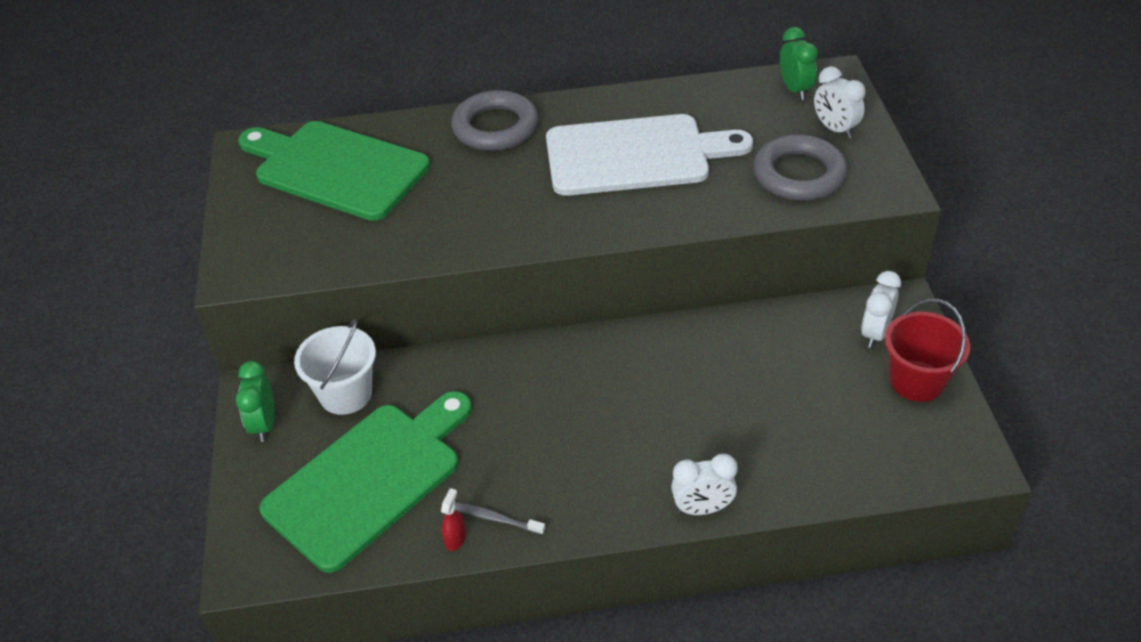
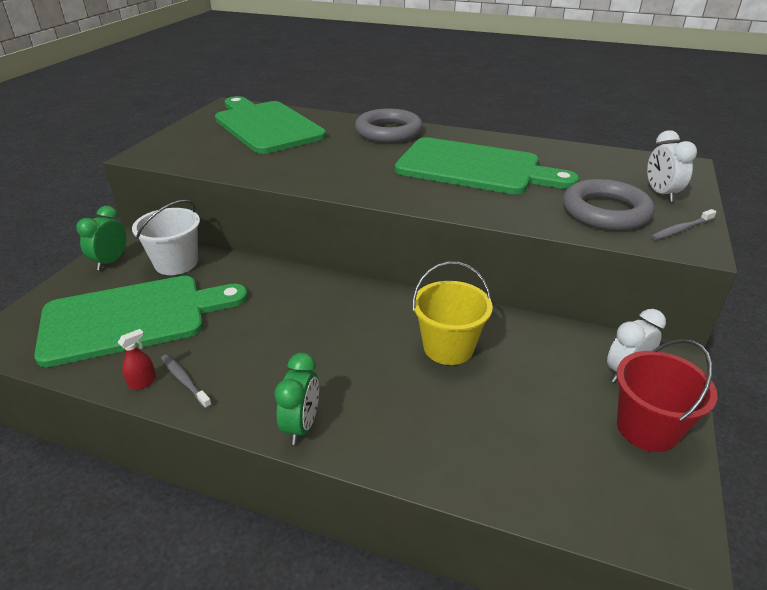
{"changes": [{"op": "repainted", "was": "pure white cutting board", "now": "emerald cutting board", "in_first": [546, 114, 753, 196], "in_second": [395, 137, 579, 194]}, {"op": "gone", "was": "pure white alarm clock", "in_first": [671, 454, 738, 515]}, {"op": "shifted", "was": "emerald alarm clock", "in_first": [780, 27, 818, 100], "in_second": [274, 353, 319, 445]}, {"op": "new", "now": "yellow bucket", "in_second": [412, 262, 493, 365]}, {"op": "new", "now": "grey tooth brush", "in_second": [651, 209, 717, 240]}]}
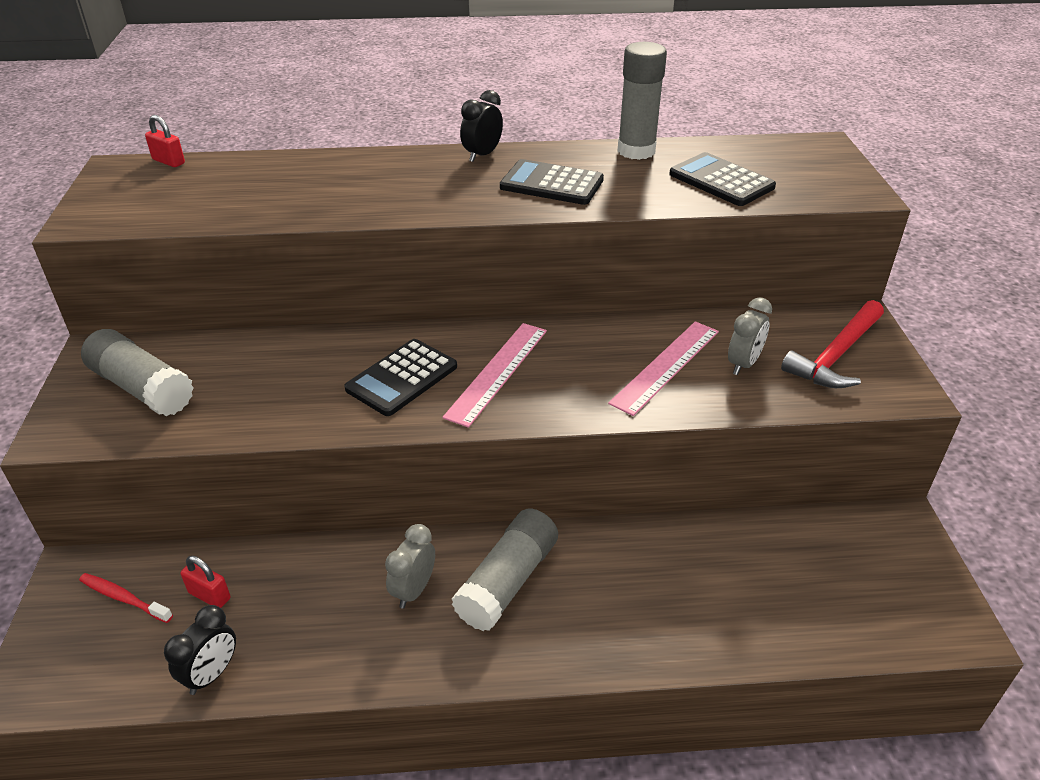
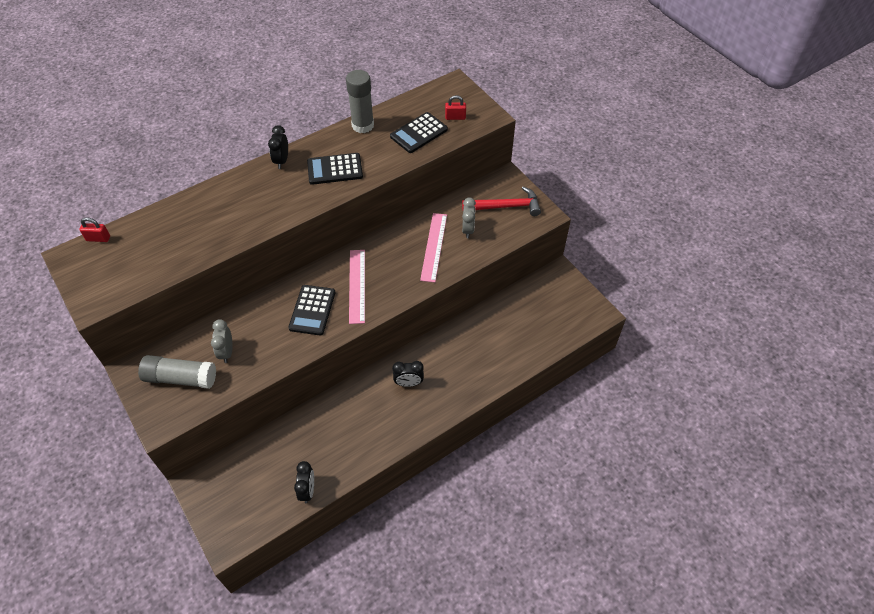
{"changes": [{"op": "gone", "was": "red tooth brush", "in_first": [79, 573, 173, 623]}, {"op": "shifted", "was": "red padlock", "in_first": [181, 556, 230, 608], "in_second": [445, 95, 466, 120]}, {"op": "shifted", "was": "grey alarm clock", "in_first": [385, 524, 435, 609], "in_second": [211, 319, 233, 363]}, {"op": "swapped", "was": "grey glue stick", "now": "black alarm clock", "in_first": [452, 509, 558, 631], "in_second": [392, 361, 424, 387]}, {"op": "rotated", "was": "black pocket calculator", "in_first": [669, 152, 776, 206], "in_second": [390, 112, 448, 153], "clockwise": -60}, {"op": "rotated", "was": "red hammer", "in_first": [781, 300, 884, 388], "in_second": [462, 186, 541, 216], "clockwise": -105}]}
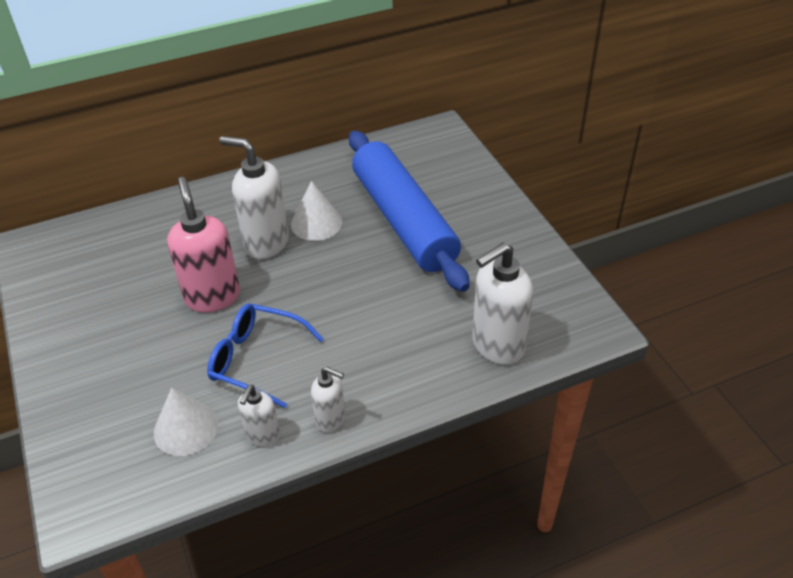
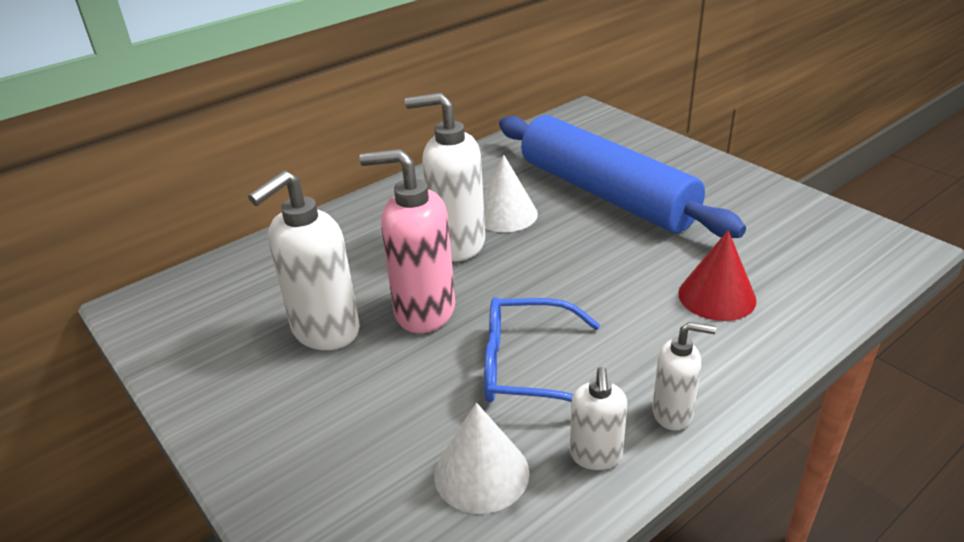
{"changes": [{"op": "rotated", "was": "rose-pink soap dispenser", "in_first": [167, 177, 240, 313], "in_second": [359, 149, 455, 333], "clockwise": -45}, {"op": "shifted", "was": "pure white soap dispenser", "in_first": [472, 242, 533, 365], "in_second": [248, 170, 360, 350]}, {"op": "new", "now": "red cone", "in_second": [678, 230, 757, 321]}]}
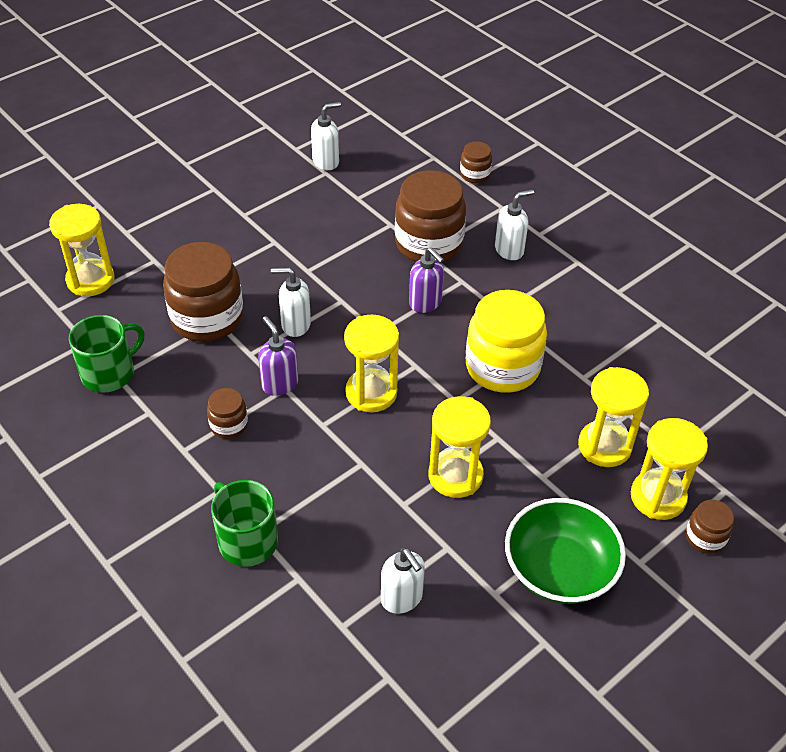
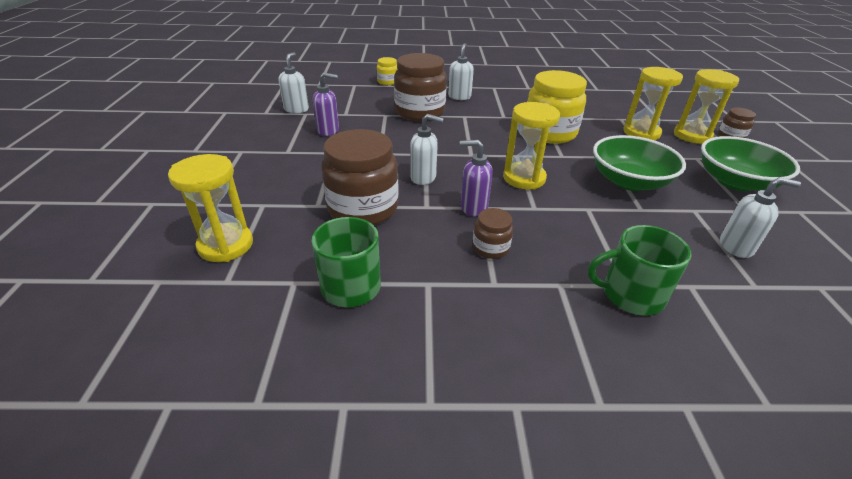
{"changes": [{"op": "rotated", "was": "pure white soap dispenser", "in_first": [271, 267, 311, 337], "in_second": [410, 114, 444, 185], "clockwise": -120}, {"op": "shifted", "was": "royal purple soap dispenser", "in_first": [409, 247, 444, 313], "in_second": [313, 72, 339, 136]}, {"op": "swapped", "was": "yellow sand timer", "now": "emerald bowl", "in_first": [429, 396, 491, 498], "in_second": [593, 135, 686, 191]}, {"op": "repainted", "was": "russet jam jar", "now": "yellow jam jar", "in_first": [460, 141, 492, 183], "in_second": [377, 57, 398, 85]}]}
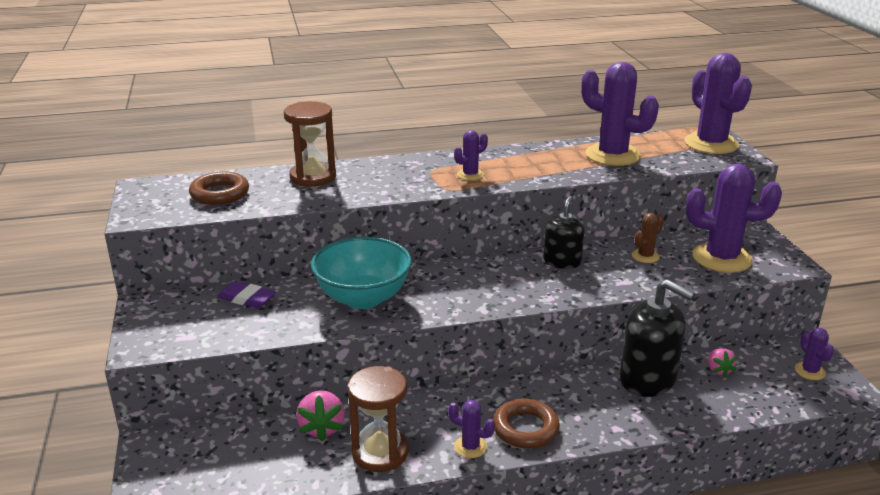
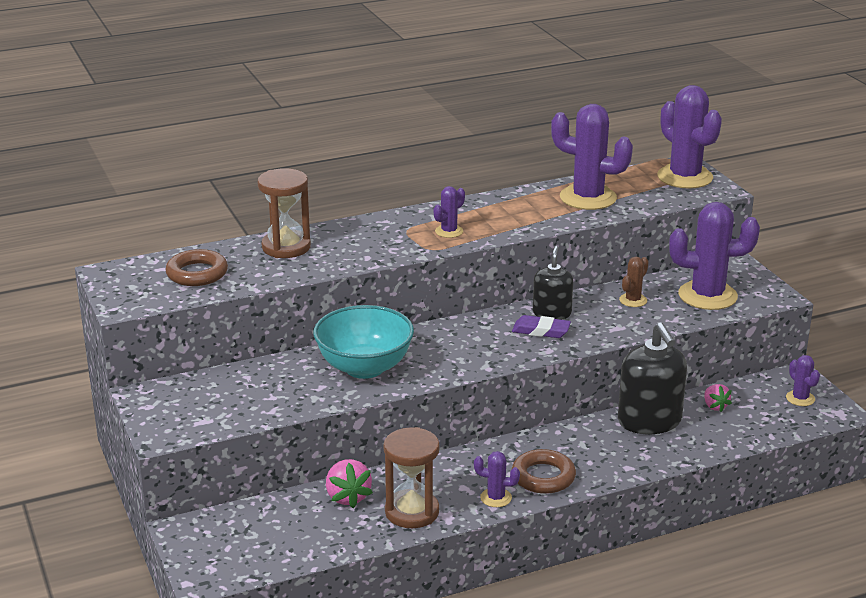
{"changes": [{"op": "shifted", "was": "royal purple gum eraser", "in_first": [217, 281, 276, 308], "in_second": [512, 315, 571, 338]}, {"op": "rotated", "was": "black soap dispenser", "in_first": [620, 279, 695, 397], "in_second": [618, 322, 687, 434], "clockwise": 45}]}
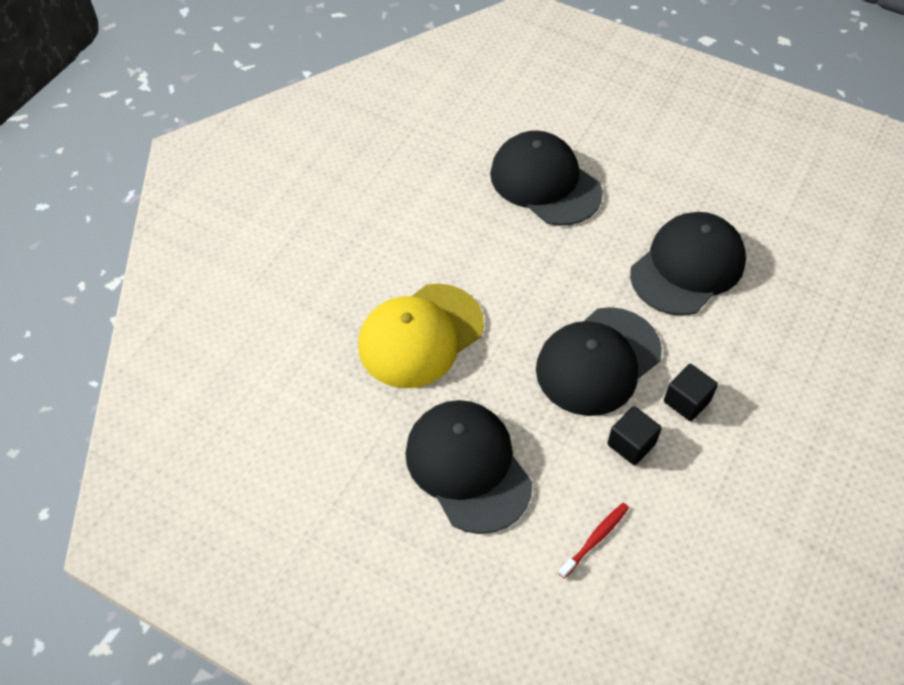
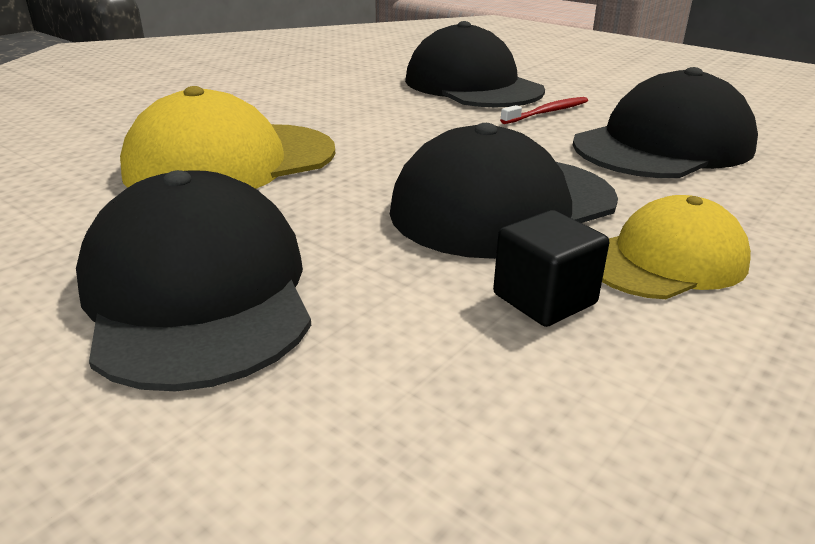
{"changes": [{"op": "shifted", "was": "red tooth brush", "in_first": [559, 503, 629, 579], "in_second": [500, 97, 588, 124]}, {"op": "swapped", "was": "black solid cube", "now": "yellow peaked cap", "in_first": [664, 364, 718, 421], "in_second": [602, 195, 751, 299]}]}
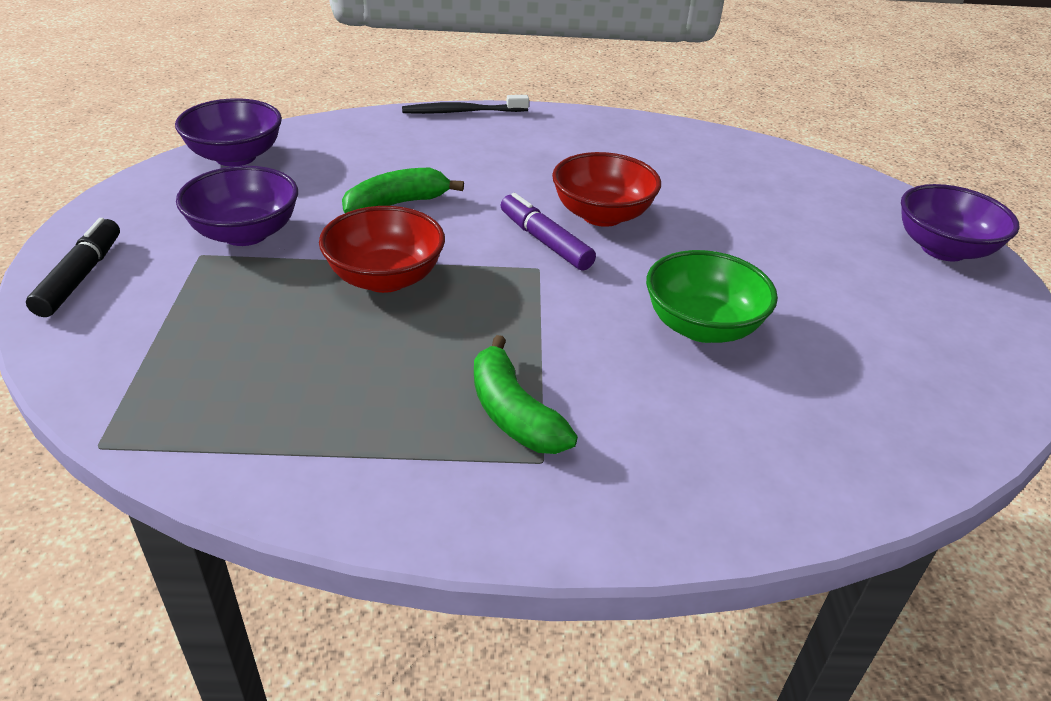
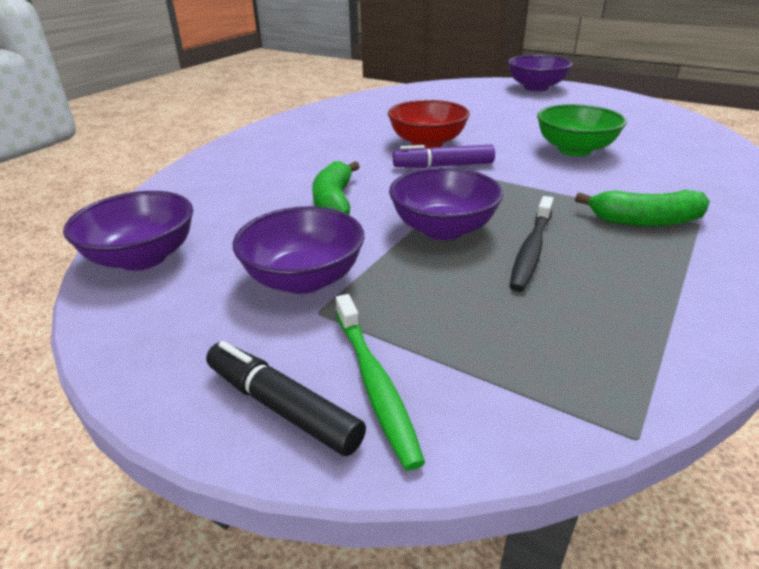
{"changes": [{"op": "repainted", "was": "red bowl", "now": "royal purple bowl", "in_first": [319, 206, 445, 293], "in_second": [389, 167, 503, 240]}, {"op": "shifted", "was": "black tooth brush", "in_first": [402, 95, 529, 114], "in_second": [509, 196, 554, 292]}, {"op": "new", "now": "emerald tooth brush", "in_second": [336, 294, 425, 471]}]}
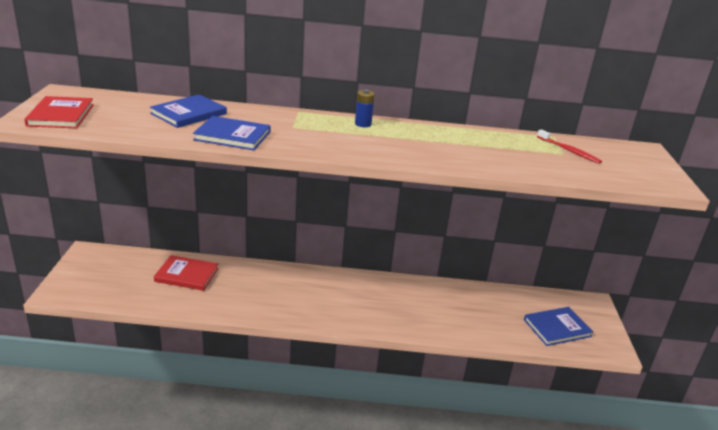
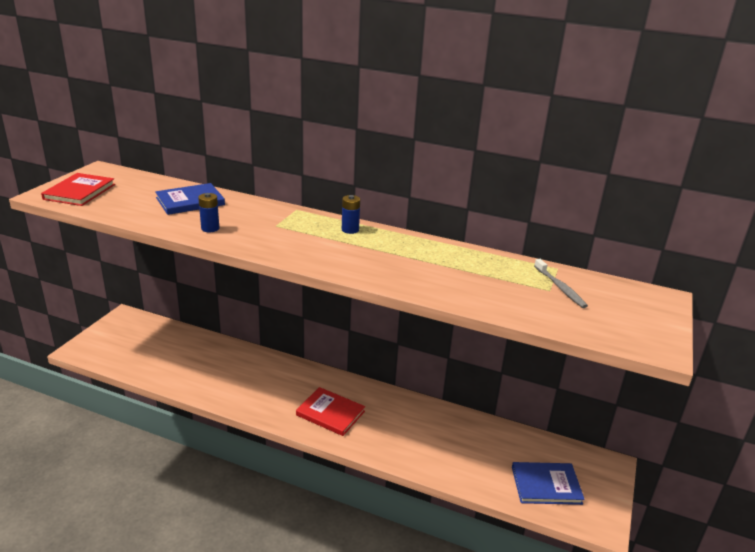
{"changes": [{"op": "shifted", "was": "red hardback", "in_first": [154, 255, 219, 291], "in_second": [296, 387, 365, 436]}, {"op": "swapped", "was": "blue hardback", "now": "blue power cell", "in_first": [193, 116, 271, 150], "in_second": [198, 193, 219, 232]}, {"op": "repainted", "was": "red tooth brush", "now": "grey tooth brush", "in_first": [537, 129, 602, 164], "in_second": [534, 259, 588, 308]}]}
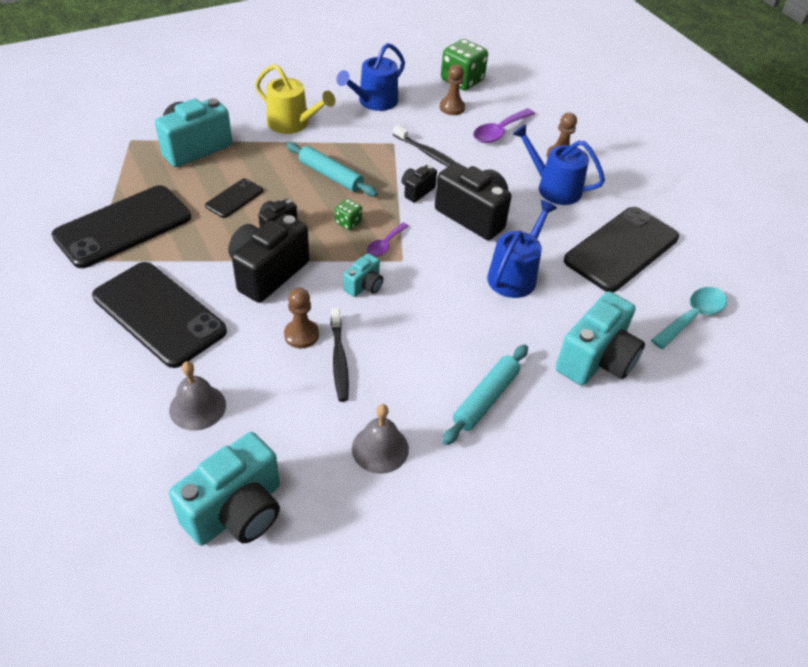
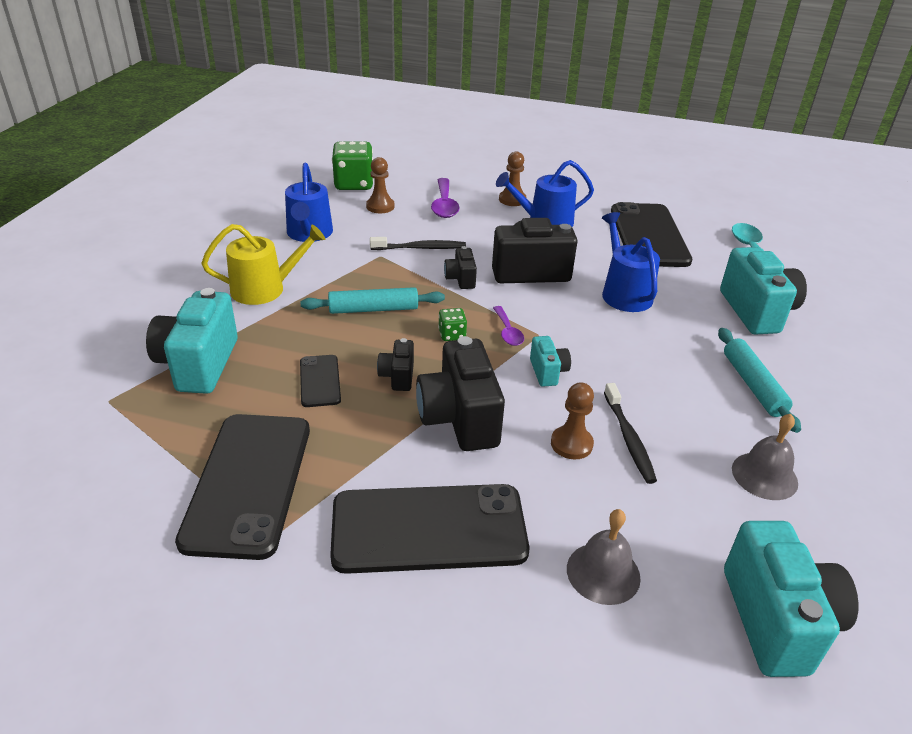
{"changes": [{"op": "rotated", "was": "black tooth brush", "in_first": [331, 308, 349, 402], "in_second": [604, 383, 657, 484], "clockwise": 45}]}
